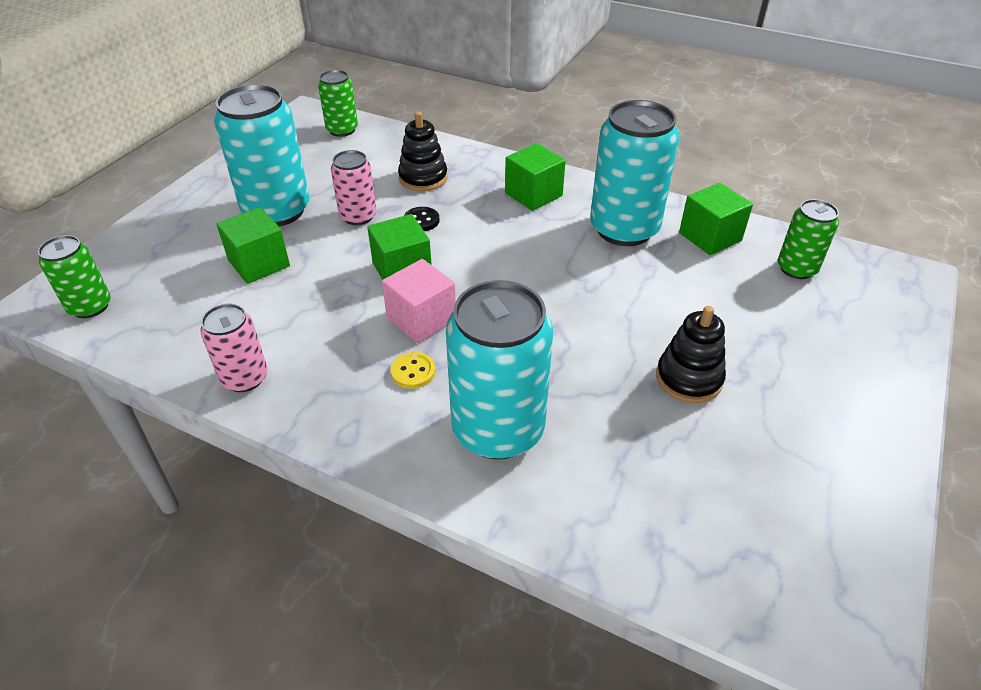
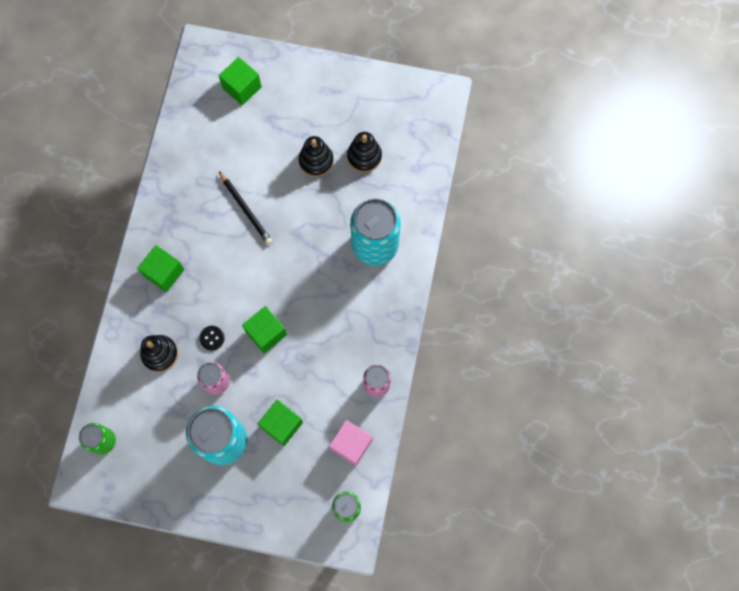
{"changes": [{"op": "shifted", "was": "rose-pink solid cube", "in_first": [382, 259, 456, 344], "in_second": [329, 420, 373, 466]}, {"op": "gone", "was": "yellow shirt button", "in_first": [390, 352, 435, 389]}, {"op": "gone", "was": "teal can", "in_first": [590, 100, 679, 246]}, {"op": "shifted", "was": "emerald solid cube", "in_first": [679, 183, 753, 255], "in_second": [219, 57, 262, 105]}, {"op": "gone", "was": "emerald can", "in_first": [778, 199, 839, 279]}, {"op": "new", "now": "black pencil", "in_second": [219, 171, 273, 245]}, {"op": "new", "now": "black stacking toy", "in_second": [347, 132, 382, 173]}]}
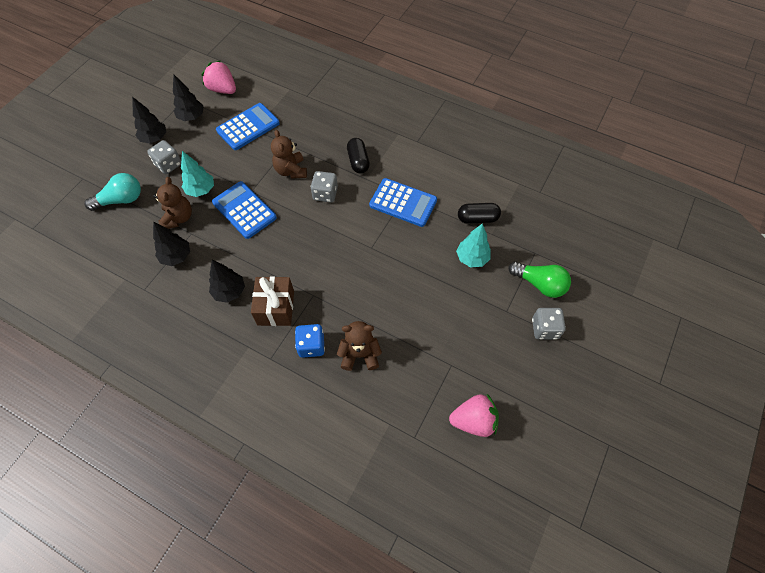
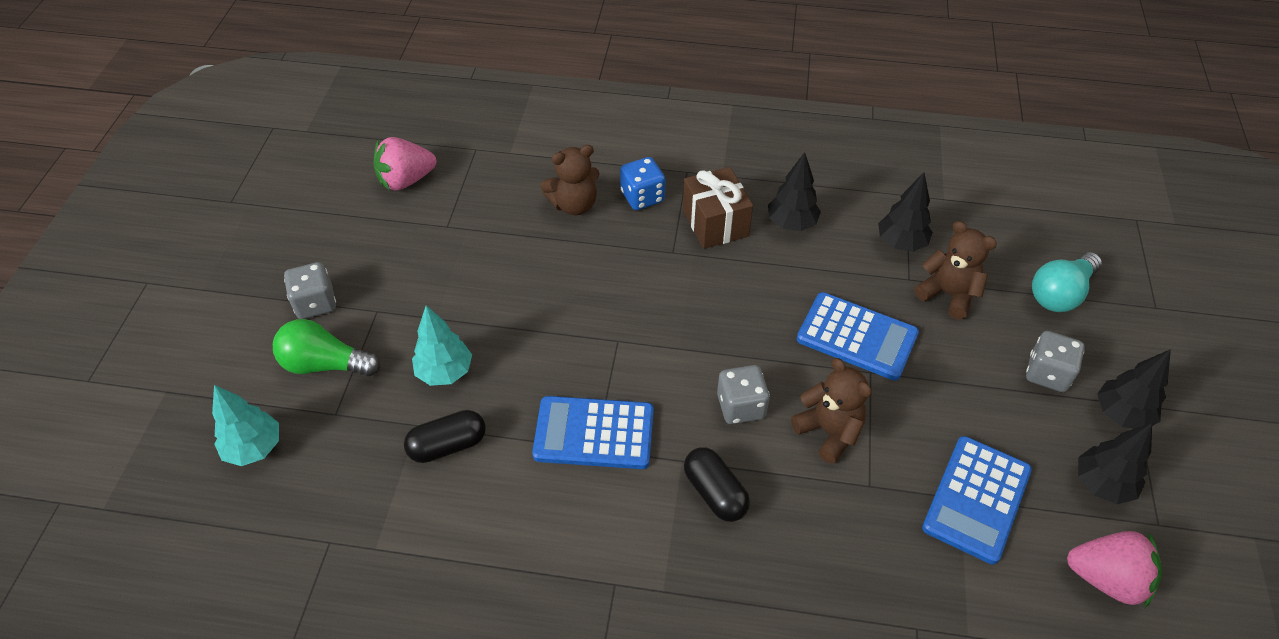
{"changes": [{"op": "rotated", "was": "russet stuffed bear", "in_first": [153, 177, 192, 229], "in_second": [914, 221, 997, 320], "clockwise": 150}, {"op": "shifted", "was": "teal tree", "in_first": [181, 151, 214, 197], "in_second": [212, 385, 279, 466]}]}
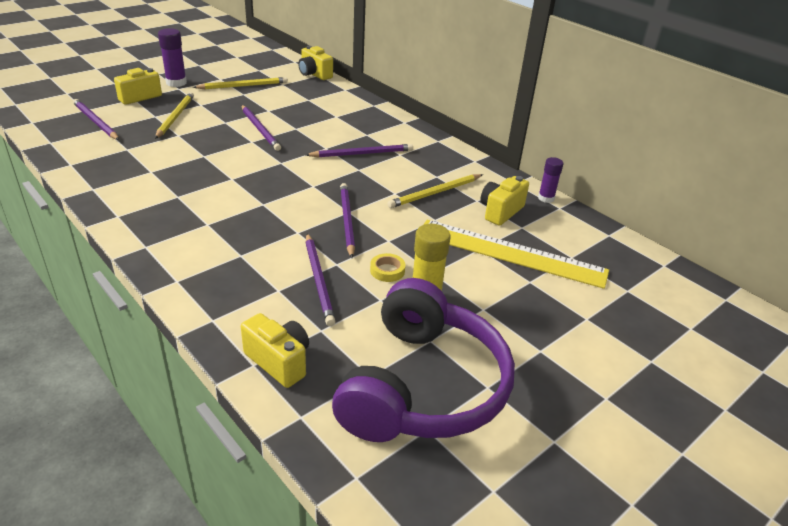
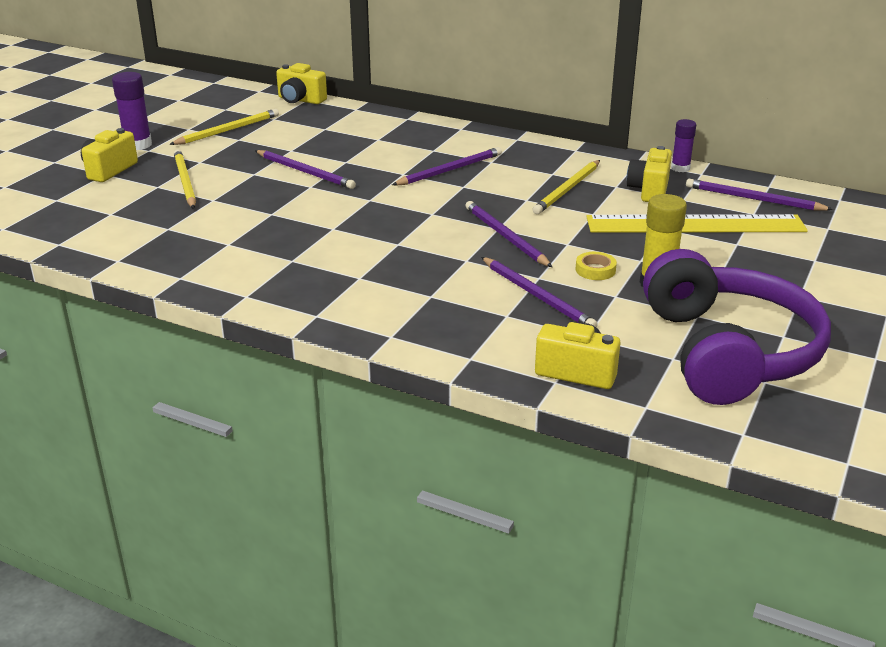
{"changes": [{"op": "shifted", "was": "royal purple pencil", "in_first": [73, 99, 119, 140], "in_second": [686, 179, 833, 211]}]}
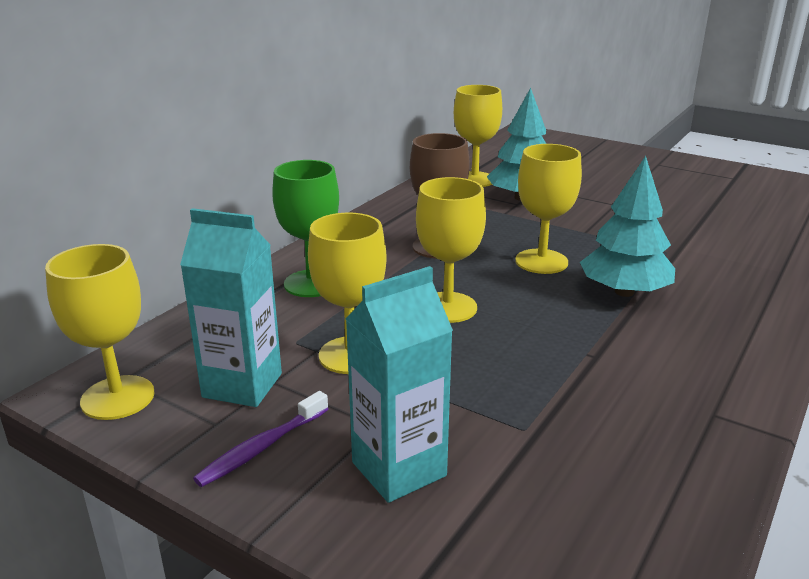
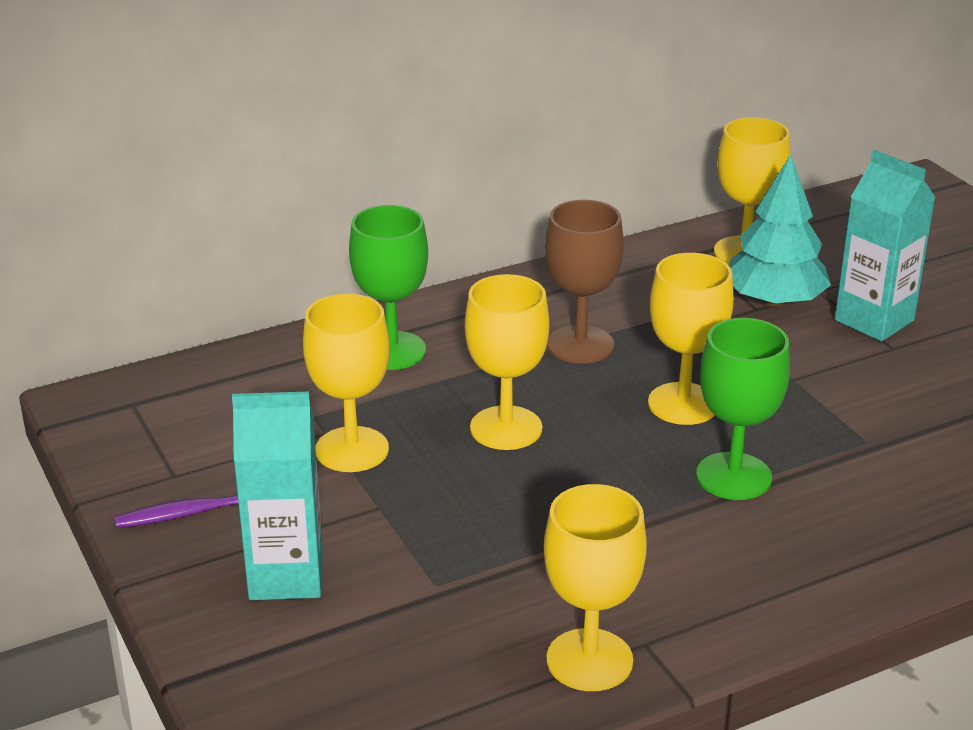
{"changes": [{"op": "shifted", "was": "yellow wine glass", "in_first": [45, 244, 155, 420], "in_second": [544, 484, 647, 691]}, {"op": "shifted", "was": "teal juice carton", "in_first": [180, 208, 282, 407], "in_second": [835, 150, 936, 341]}, {"op": "swapped", "was": "teal tree", "now": "emerald wine glass", "in_first": [580, 156, 675, 297], "in_second": [696, 318, 790, 500]}]}
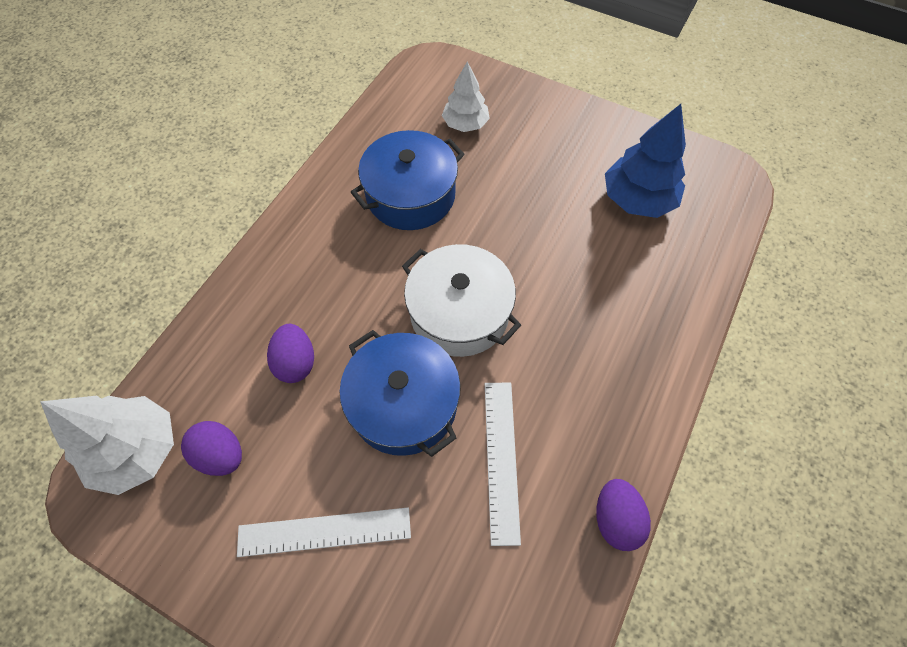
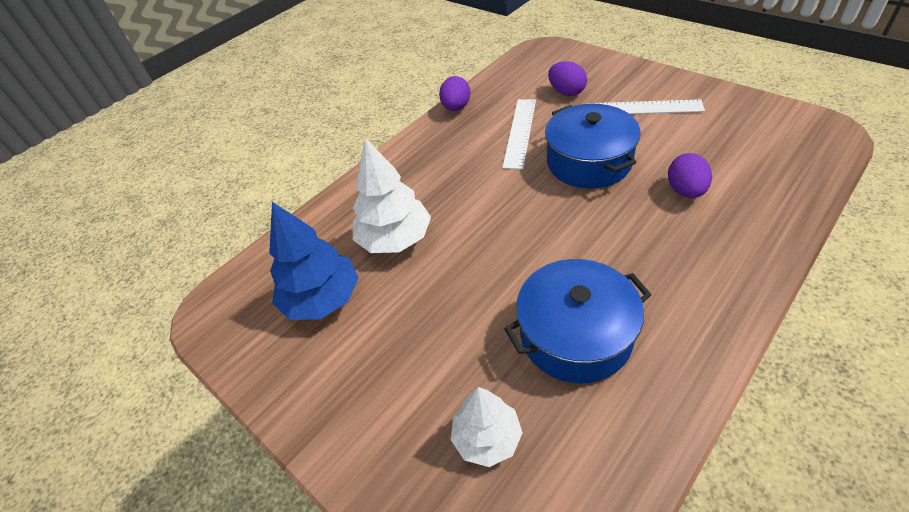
{"changes": [{"op": "shifted", "was": "pure white tree", "in_first": [40, 396, 174, 495], "in_second": [353, 138, 431, 253]}, {"op": "shifted", "was": "royal purple toy egg", "in_first": [181, 421, 242, 476], "in_second": [548, 61, 587, 96]}, {"op": "gone", "was": "pure white pot", "in_first": [402, 244, 521, 357]}]}
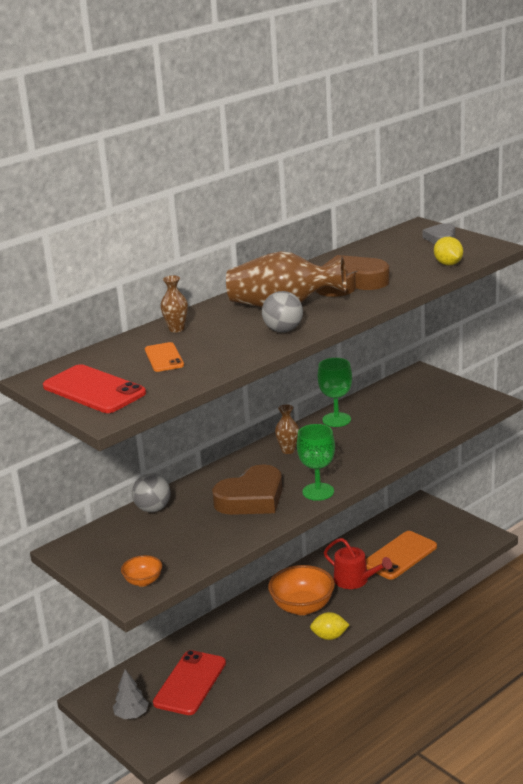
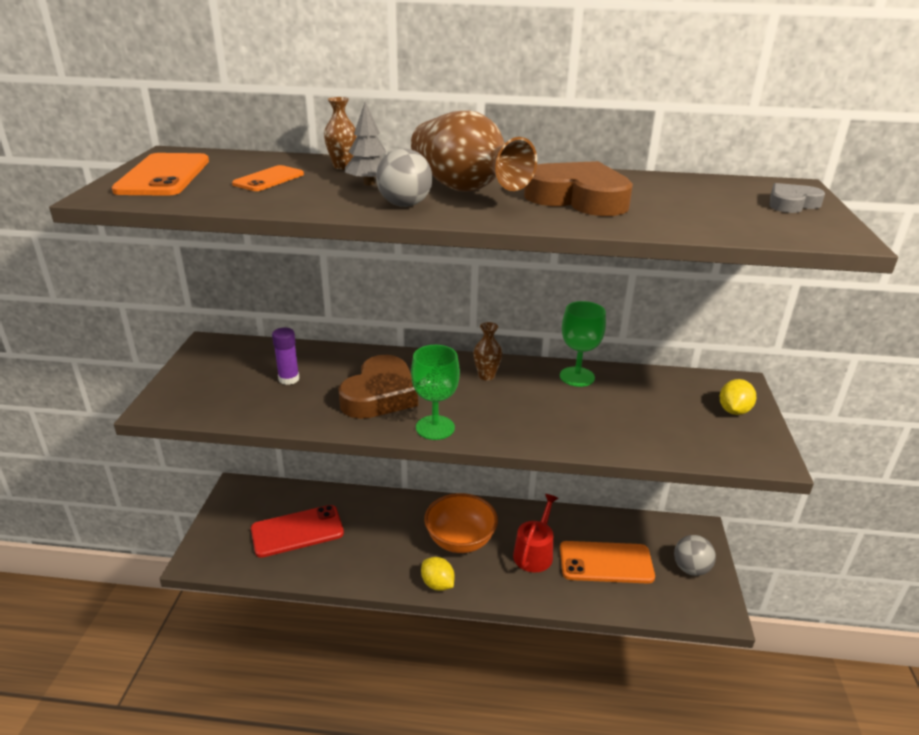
{"changes": [{"op": "repainted", "was": "red mobile phone", "now": "bright orange mobile phone", "in_first": [43, 364, 146, 413], "in_second": [112, 153, 209, 196]}, {"op": "shifted", "was": "grey tree", "in_first": [113, 669, 149, 719], "in_second": [345, 102, 386, 186]}, {"op": "gone", "was": "bright orange bowl", "in_first": [121, 555, 162, 587]}, {"op": "shifted", "was": "grey ball", "in_first": [132, 474, 171, 512], "in_second": [674, 535, 716, 576]}, {"op": "rotated", "was": "russet love heart", "in_first": [212, 464, 283, 515], "in_second": [338, 355, 418, 419], "clockwise": -75}, {"op": "rotated", "was": "red watering pot", "in_first": [324, 538, 392, 589], "in_second": [513, 494, 558, 573], "clockwise": -150}, {"op": "shifted", "was": "yellow citrus fruit", "in_first": [434, 237, 463, 265], "in_second": [720, 379, 756, 415]}, {"op": "new", "now": "royal purple glue stick", "in_second": [272, 328, 299, 385]}]}
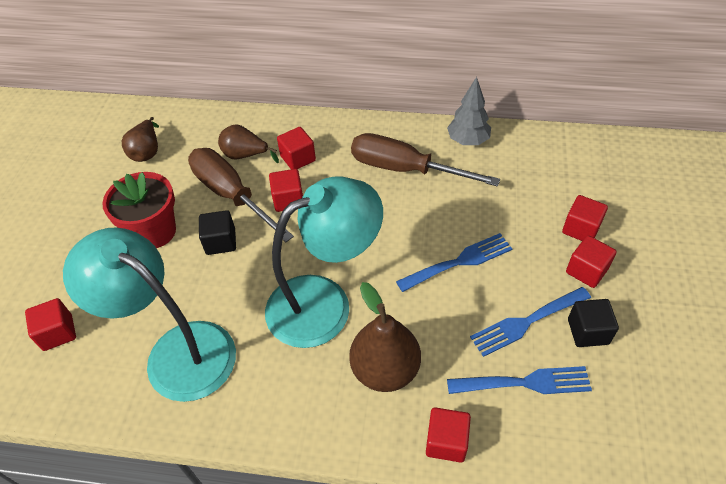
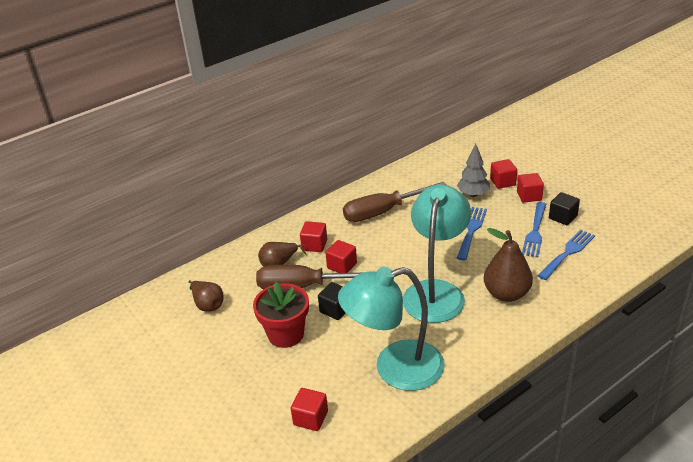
{"changes": [{"op": "gone", "was": "red solid cube", "in_first": [426, 407, 471, 463]}, {"op": "shifted", "was": "grey tree", "in_first": [447, 77, 491, 145], "in_second": [457, 144, 490, 197]}]}
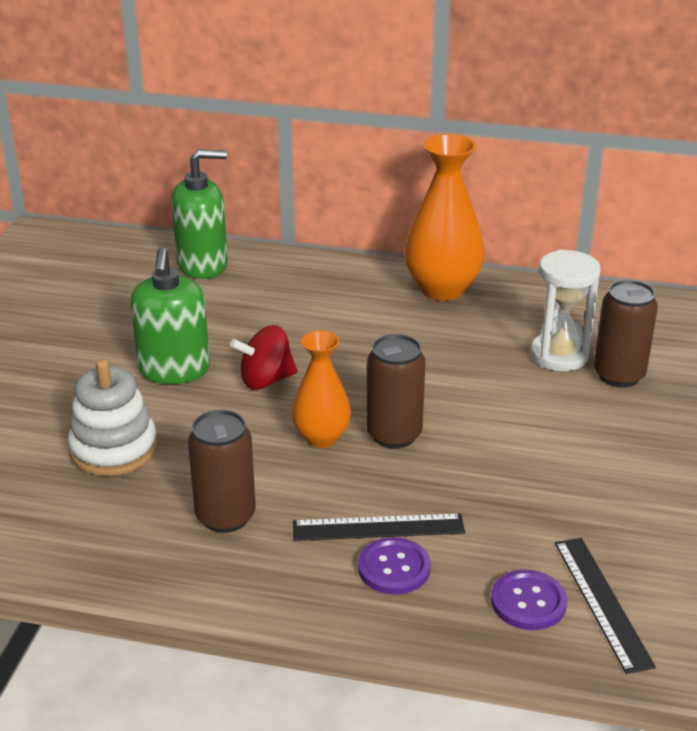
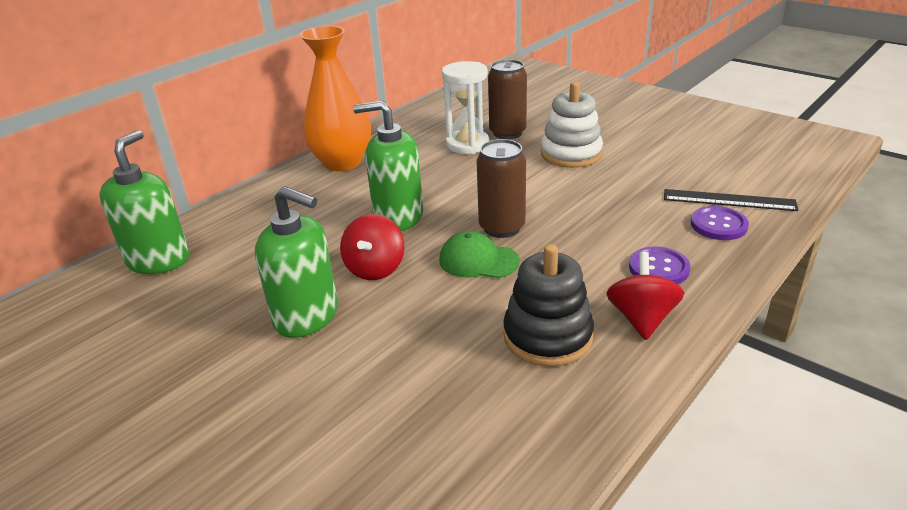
{"changes": [{"op": "shifted", "was": "pure white stacking toy", "in_first": [68, 359, 158, 476], "in_second": [541, 82, 603, 168]}, {"op": "swapped", "was": "russet can", "now": "black stacking toy", "in_first": [188, 410, 256, 533], "in_second": [503, 244, 594, 367]}, {"op": "swapped", "was": "bright orange vase", "now": "emerald peaked cap", "in_first": [292, 330, 351, 448], "in_second": [439, 231, 520, 278]}, {"op": "gone", "was": "black measuring stick", "in_first": [293, 513, 465, 541]}, {"op": "new", "now": "emerald soap dispenser", "in_second": [353, 101, 423, 231]}, {"op": "new", "now": "red spinning top", "in_second": [607, 252, 684, 340]}]}
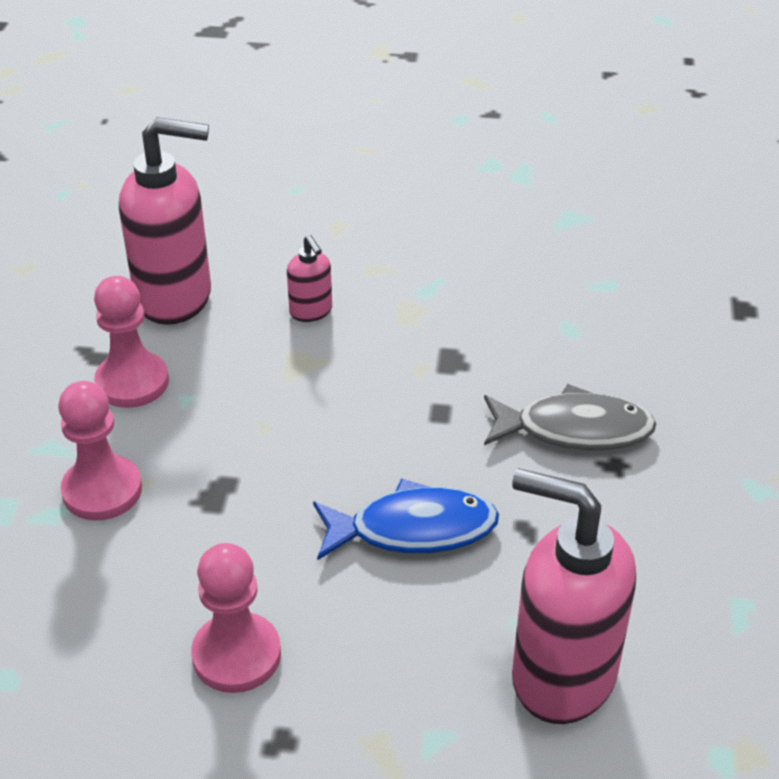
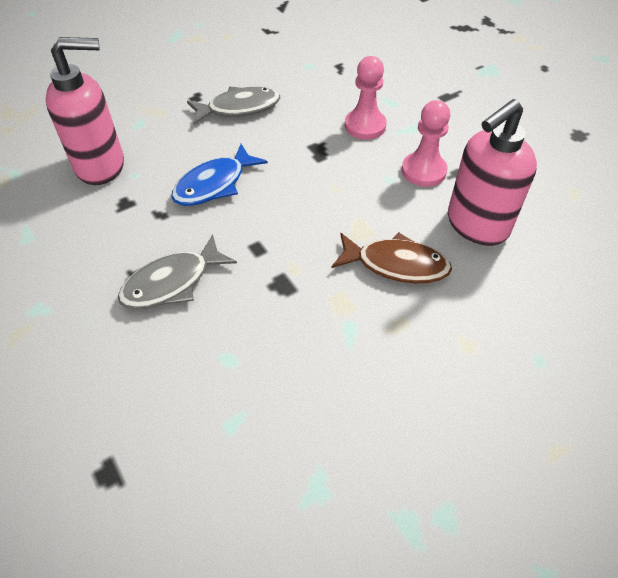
{"changes": [{"op": "swapped", "was": "rose-pink pawn", "now": "grey fish figure", "in_first": [191, 543, 281, 693], "in_second": [187, 87, 280, 124]}, {"op": "swapped", "was": "rose-pink soap dispenser", "now": "russet fish figure", "in_first": [287, 235, 332, 322], "in_second": [331, 232, 452, 284]}]}
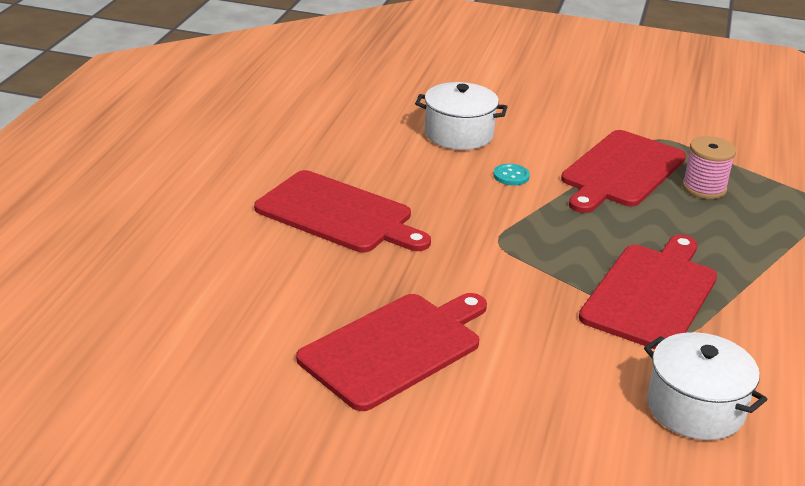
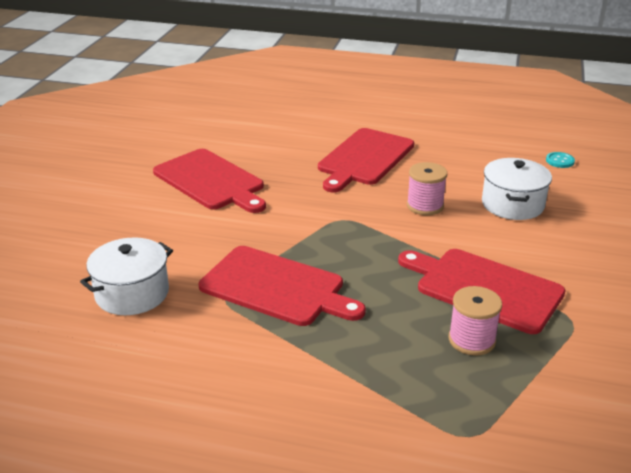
{"changes": [{"op": "shifted", "was": "teal shirt button", "in_first": [493, 164, 530, 186], "in_second": [546, 152, 575, 168]}, {"op": "new", "now": "rose-pink spool", "in_second": [407, 162, 447, 215]}]}
